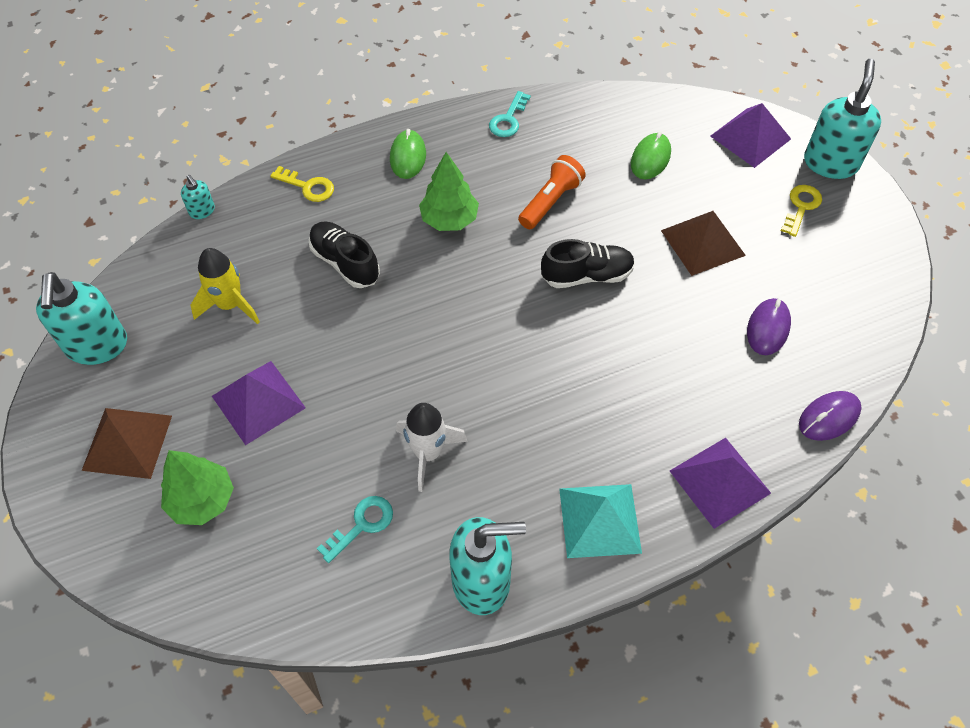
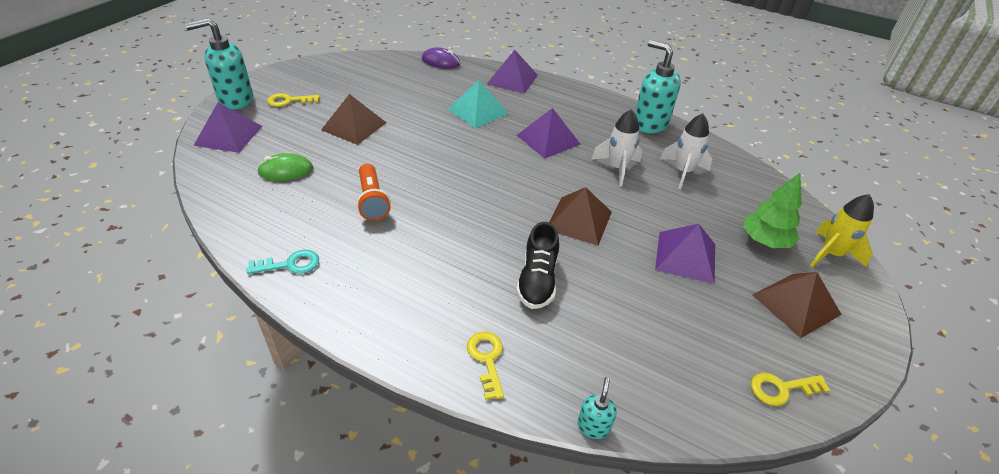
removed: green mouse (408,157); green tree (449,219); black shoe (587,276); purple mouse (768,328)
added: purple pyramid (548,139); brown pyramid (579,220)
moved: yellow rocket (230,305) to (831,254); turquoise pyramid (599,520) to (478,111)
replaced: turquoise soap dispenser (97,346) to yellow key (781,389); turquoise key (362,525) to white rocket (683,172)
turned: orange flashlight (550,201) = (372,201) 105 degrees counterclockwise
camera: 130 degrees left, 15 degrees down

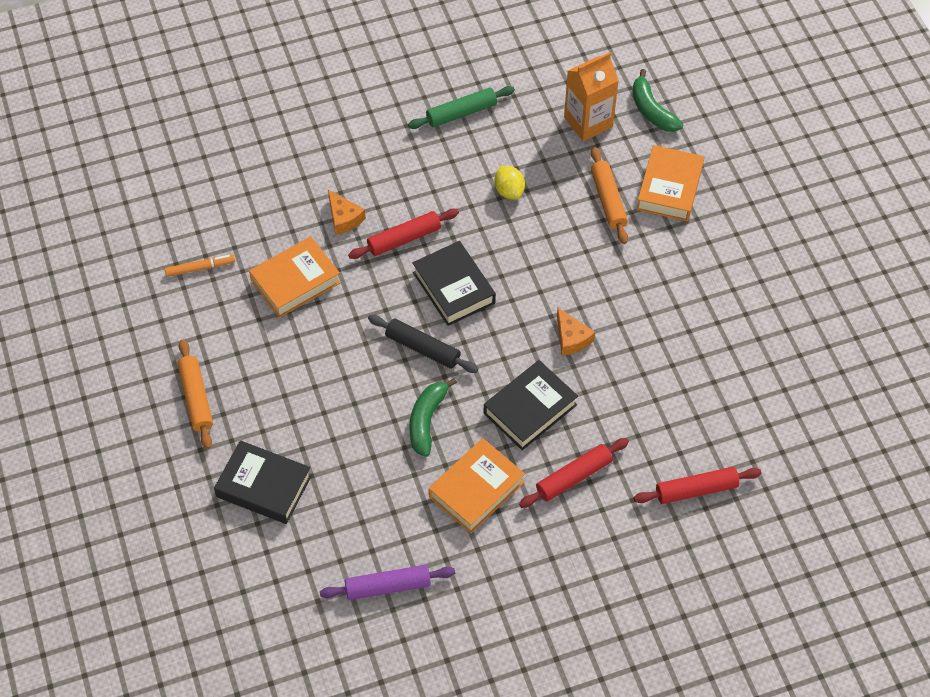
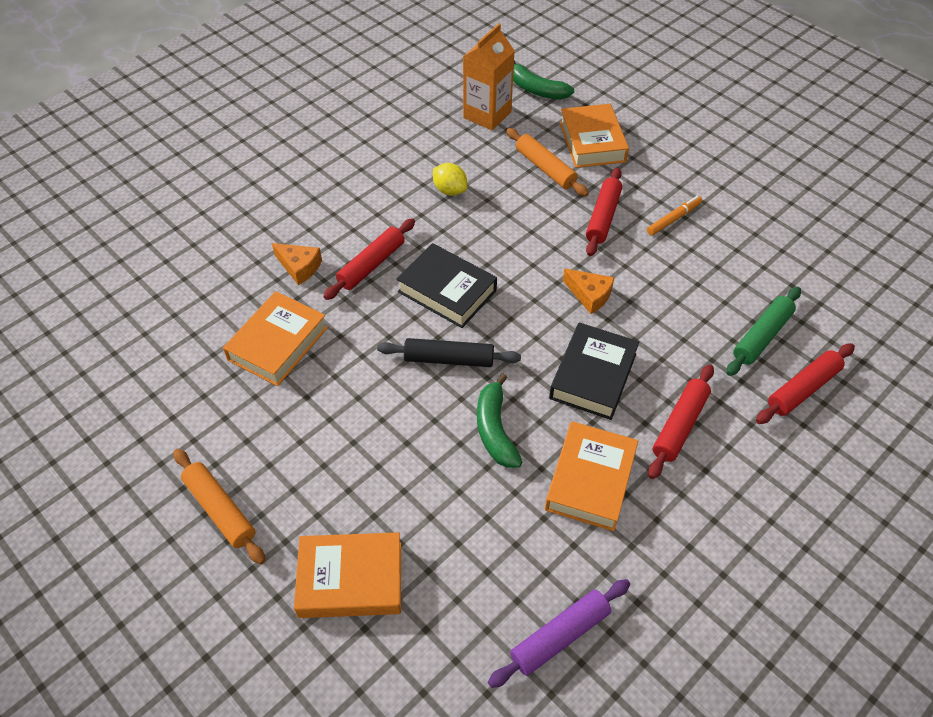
added: red rolling pin (603,217)
moved: green rolling pin (461,113) to (762,336); orange marker (200,268) to (673,219)
recoloured: black book (264,486) to orange book (350,579)
camera: 25 degrees left, 5 degrees down

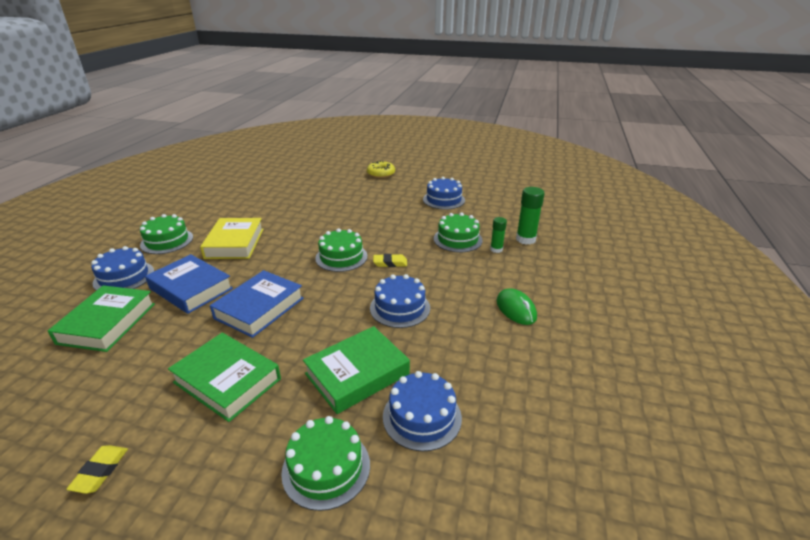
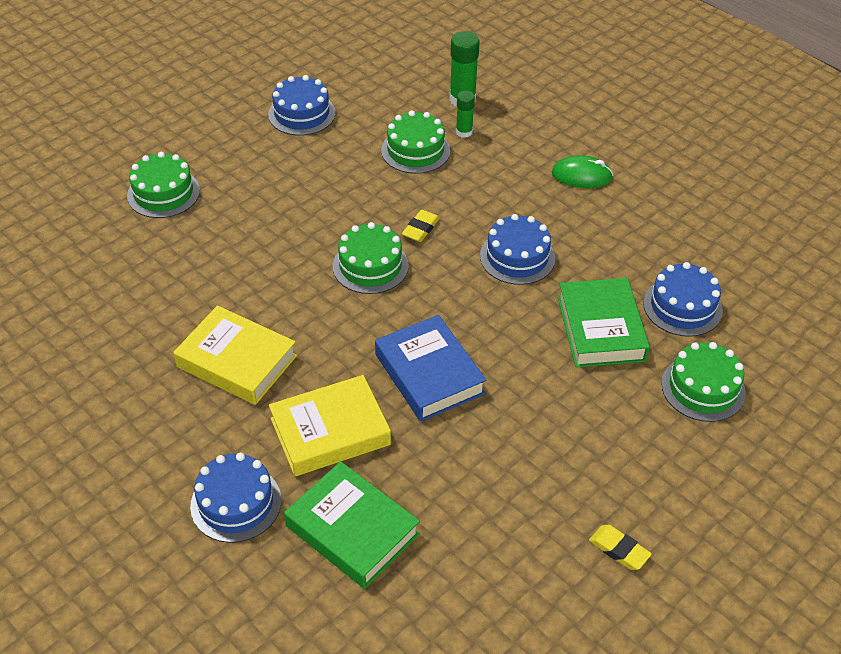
removed: yellow donut (381,174); green book (227,380)
moved: green cake (167,241) to (163,193)
recoloured: blue book (191,288) to yellow book (330,432)
camera: 60 degrees left, 15 degrees up

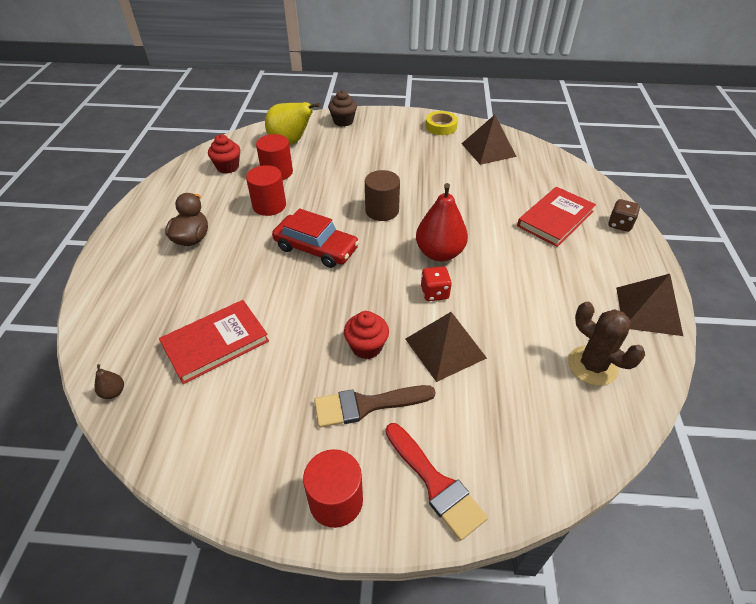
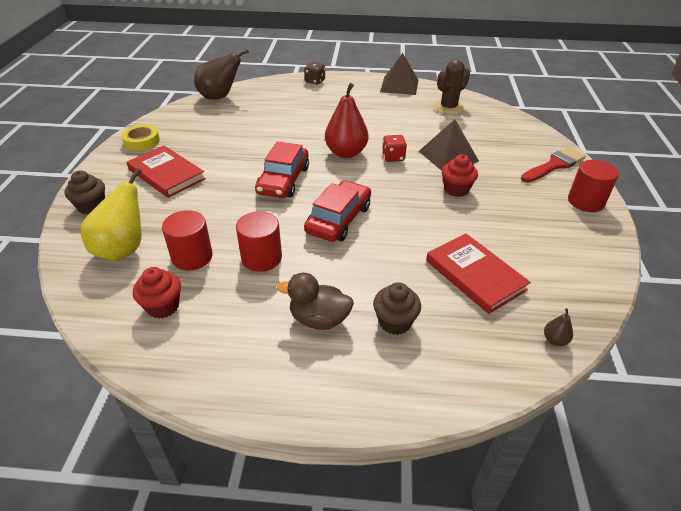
removed: brown pyramid (488,150); brown brush (366,405)
added: brown pear (219,97); brown cupcake (395,322)
moved: red book (555,219) to (166,174)
replaced: brown cylinder (382,210) to red car (283,180)
camera: 90 degrees left, 5 degrees down

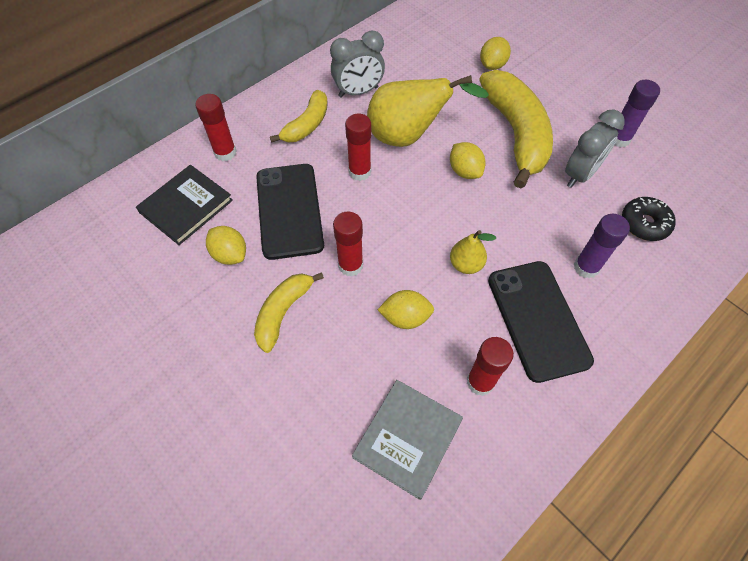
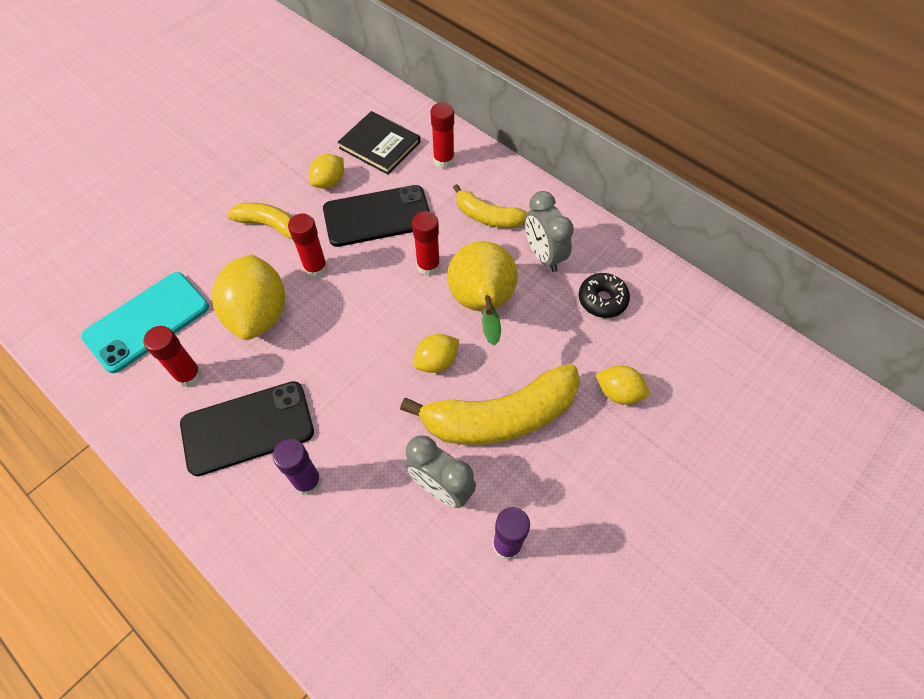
removed: yellow pear (466,264)
moved: black donut (644,223) to (602,300)
replaced: grey book (408,438) to turquoise phone (147,321)
resized: yellow lemon (405,317) = (258,314) x1.90
camera: 85 degrees right, 0 degrees up

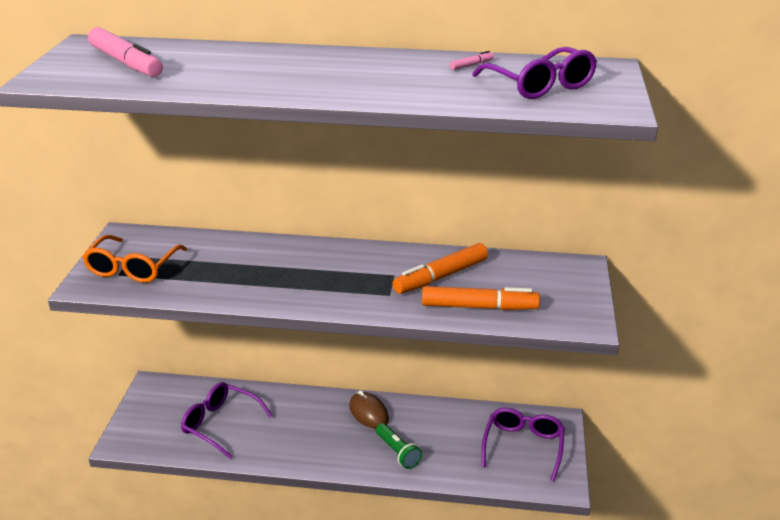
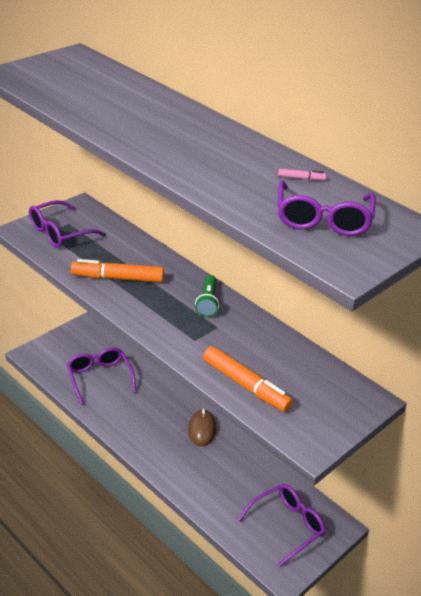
removed: pink marker (126,63)
moved: orange marker (441,276) to (117,278); green flashlight (398,452) to (207,303)
recoloured: orange glasses (133,268) to purple glasses (60,232)
camera: 35 degrees right, 5 degrees up

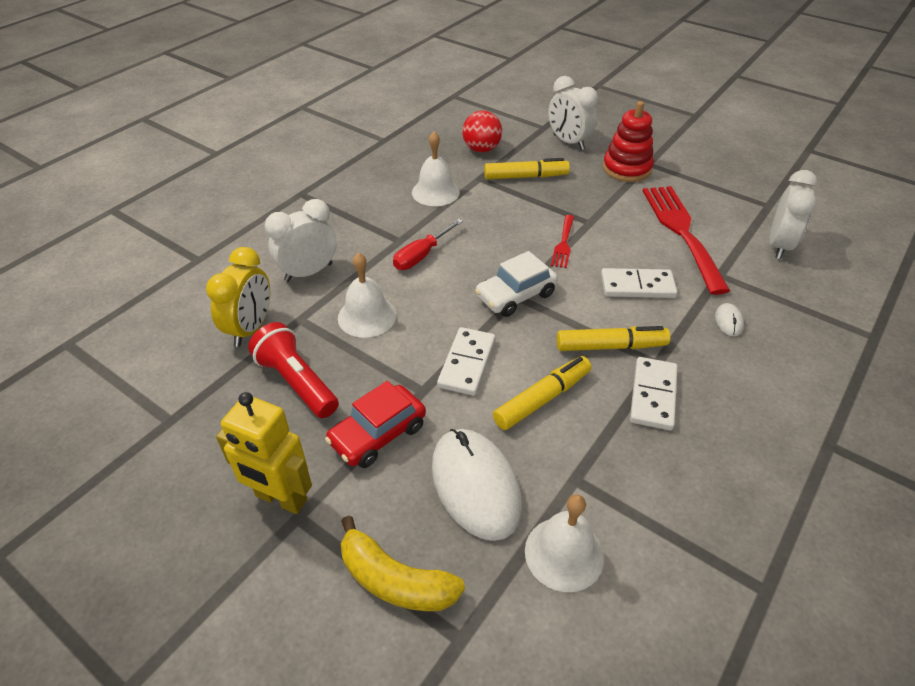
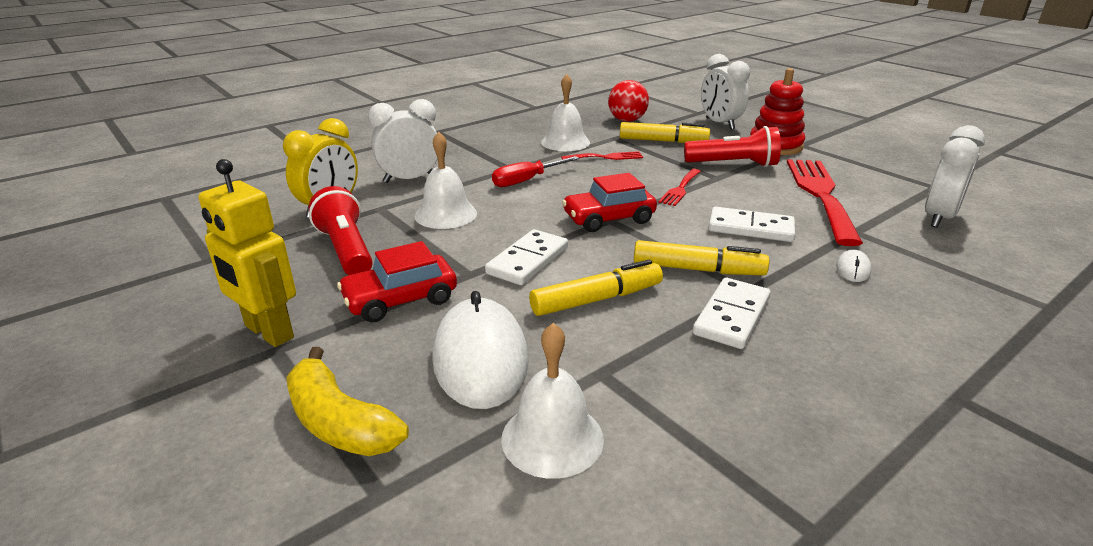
added: red flashlight (733,164); red fork (606,157)
recoloured: white car (515,295) to red car (608,219)
camera: 15 degrees right, 15 degrees down

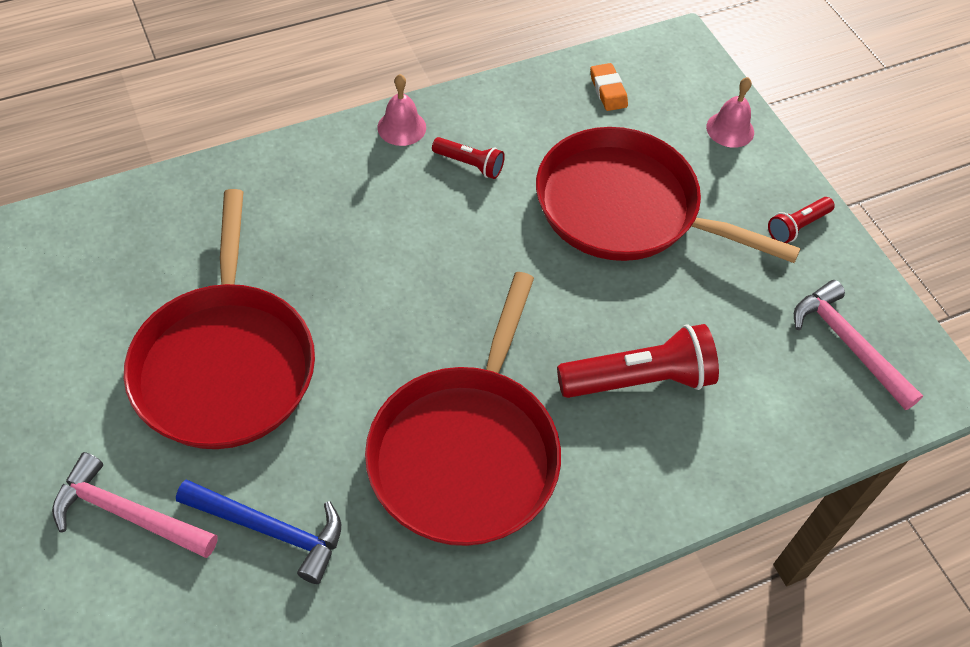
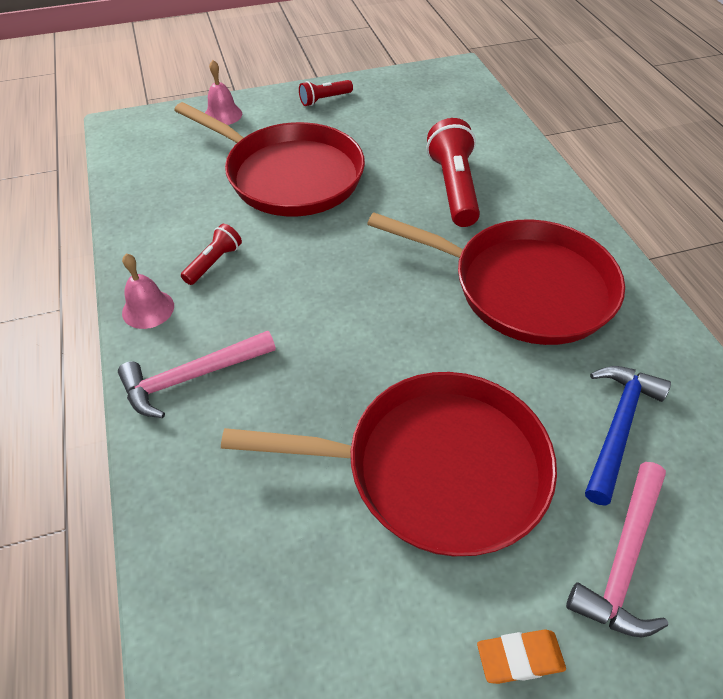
moved: orange eraser (608,90) to (519,658); pink hammer (848,344) to (192,377)
turned: red pan (625,208) = (289,175) 90 degrees counterclockwise; red flashlight (797,227) = (324,100) 90 degrees clockwise
camera: 80 degrees left, 5 degrees down

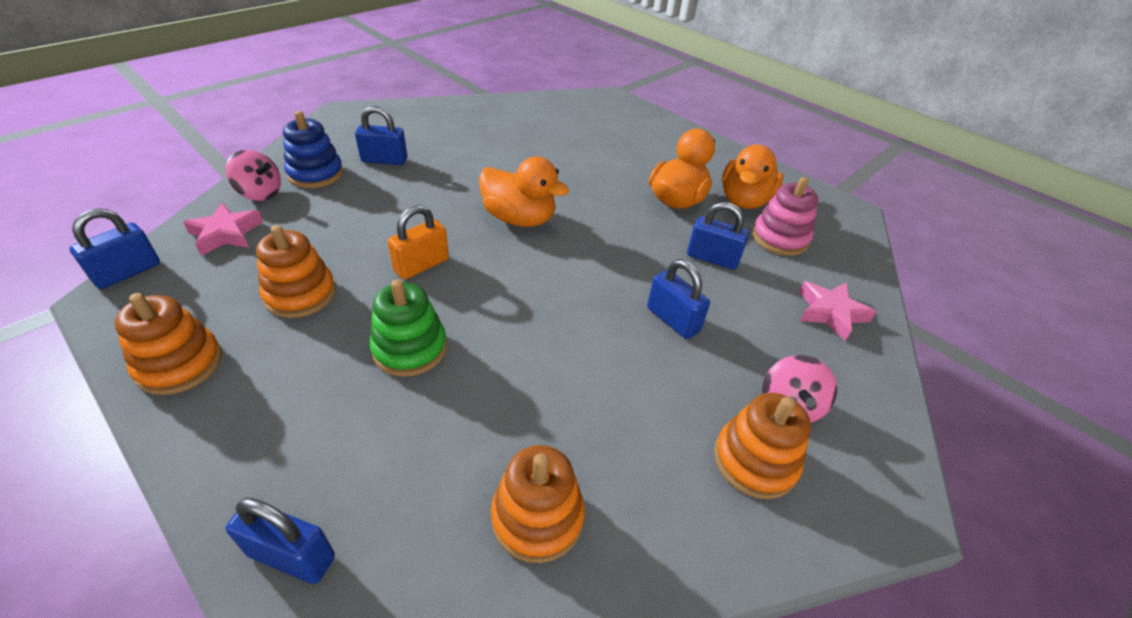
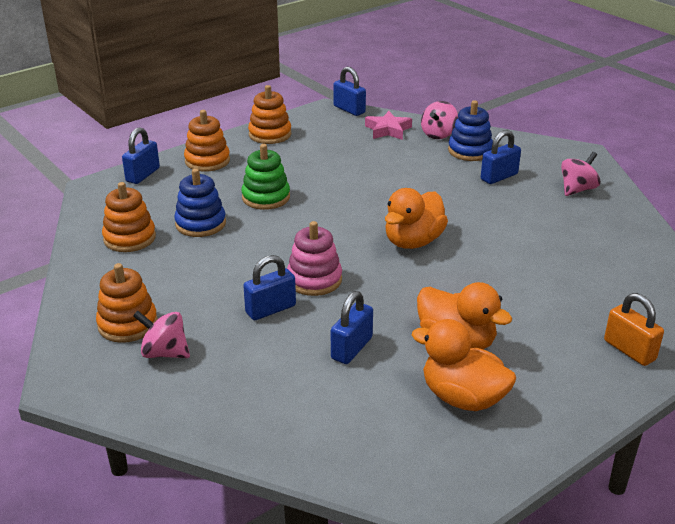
removed: pink star (830,313)
added: pink spinning top (577,189); blue stacking toy (200,224)
moved: pink stacking toy (780,238) to (314,280); orange padlock (421,265) to (629,350); orange stacking toy (300,294) to (207,161)
turned: blue padlock (384,160) = (499,177) 45 degrees clockwise
camera: 100 degrees right, 10 degrees down

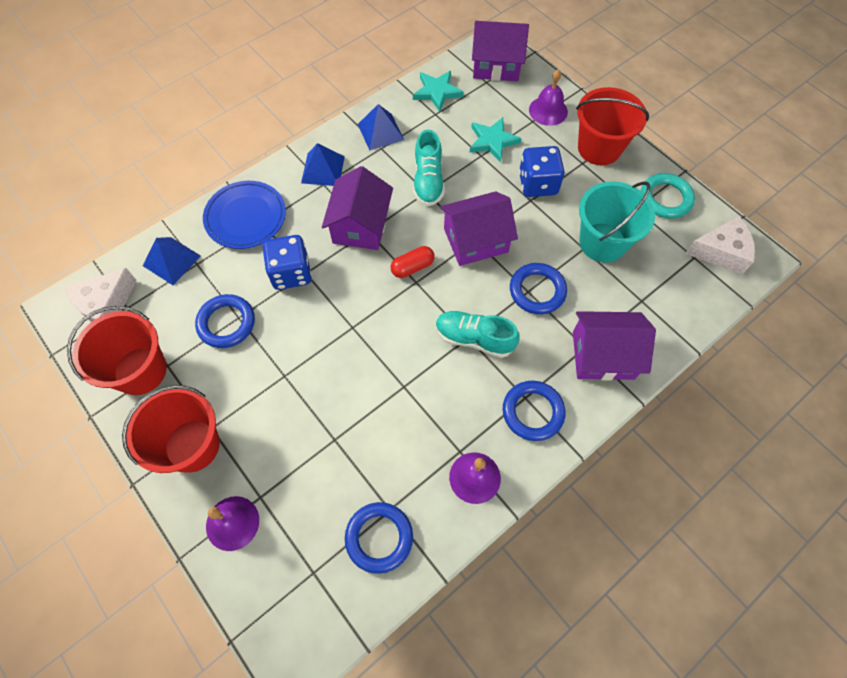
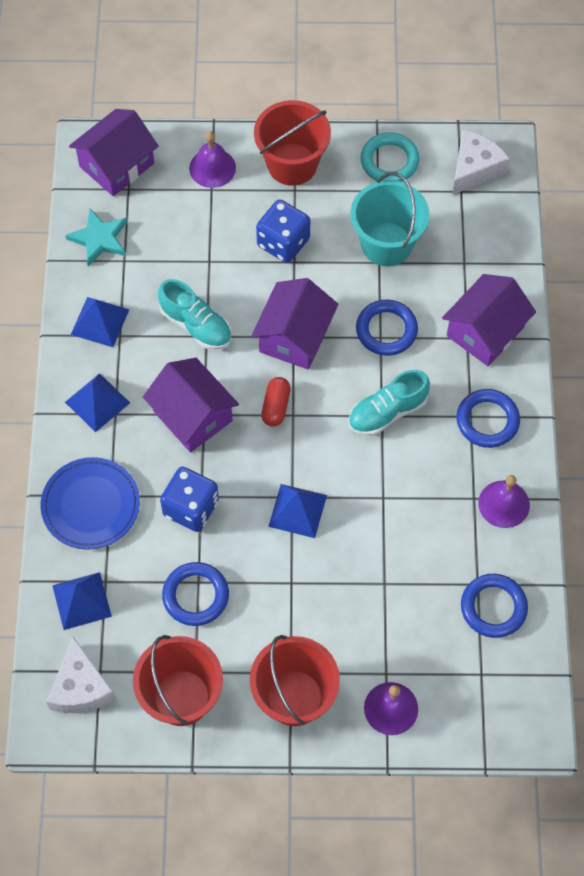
removed: turquoise star (492,141)
added: blue pyramid (297,510)
camera: 50 degrees left, 0 degrees up

